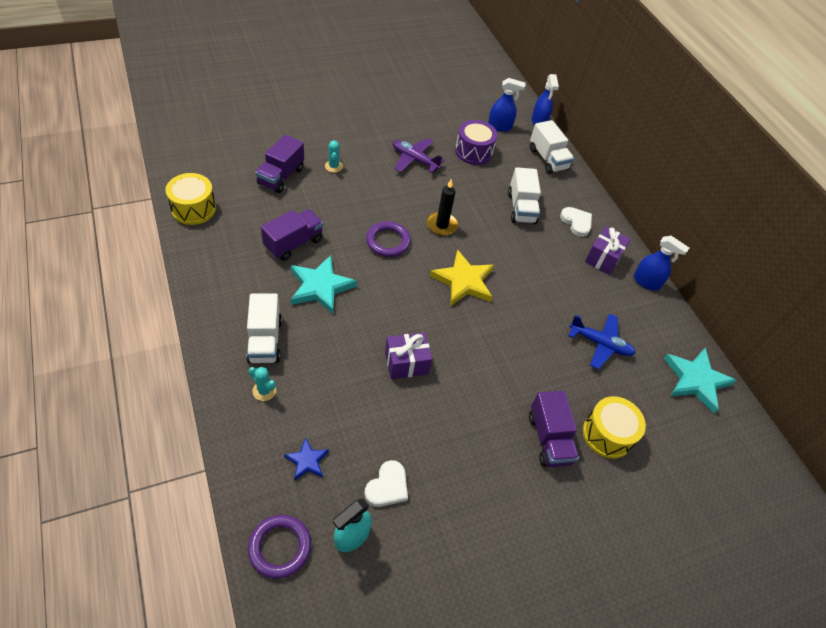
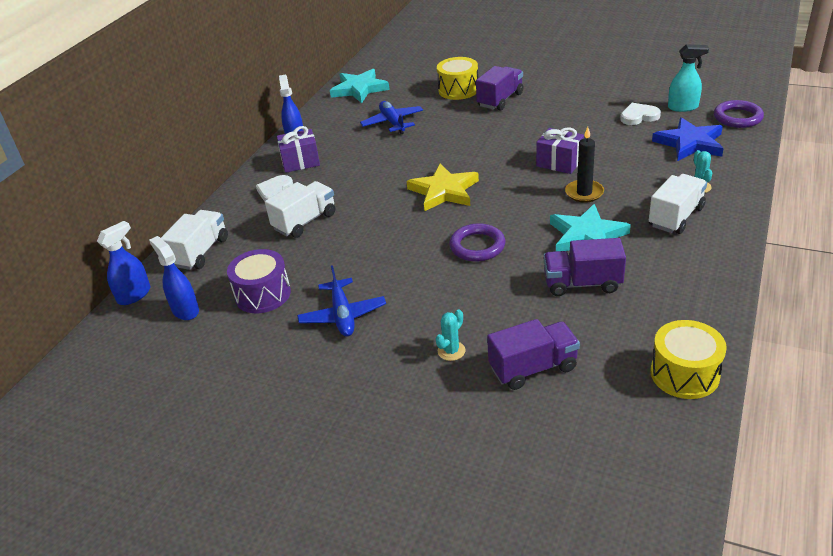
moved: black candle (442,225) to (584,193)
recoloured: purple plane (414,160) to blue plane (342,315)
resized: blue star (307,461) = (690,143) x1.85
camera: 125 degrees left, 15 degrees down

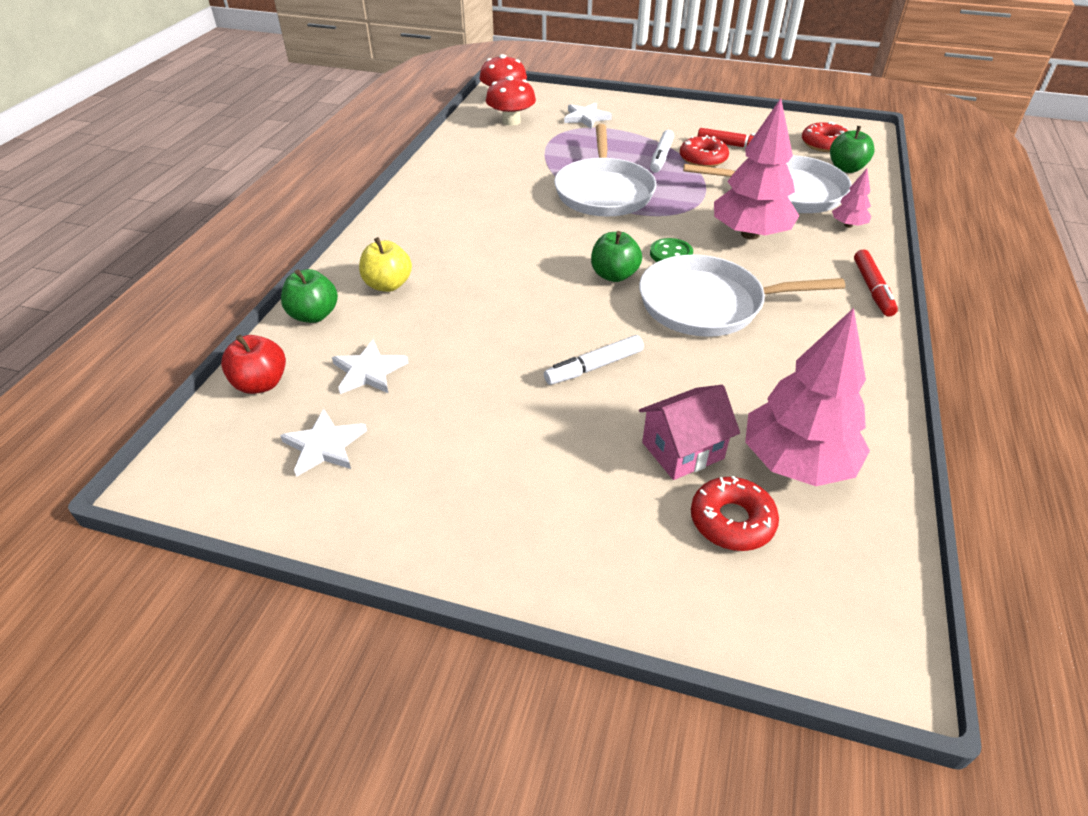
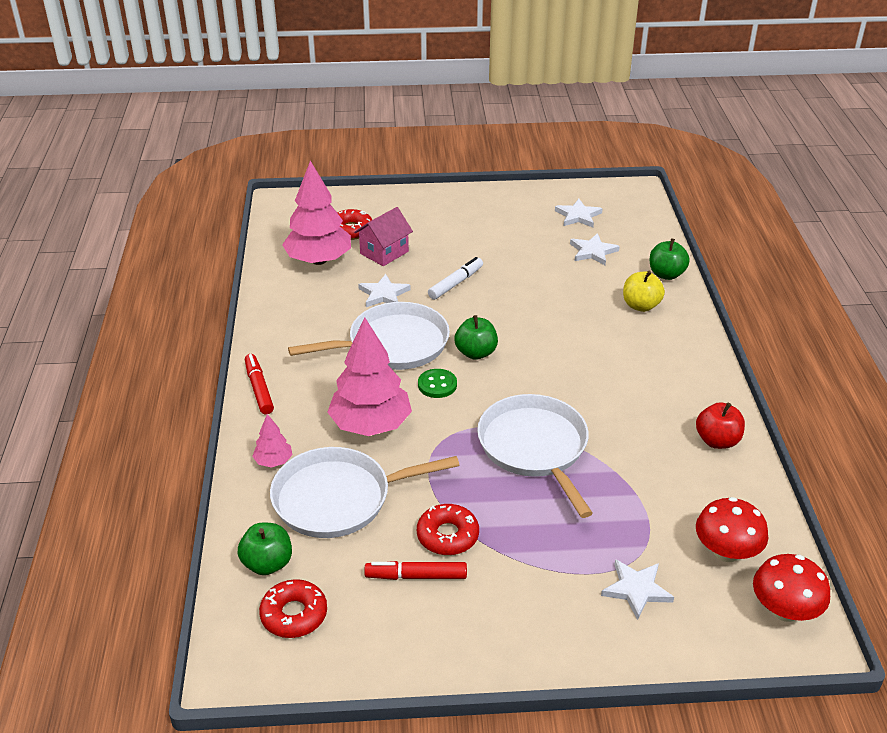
removed: white marker (661,157)
added: white star (383,294)
moved: red apple (261,384) to (717,441)
camera: 160 degrees right, 5 degrees down

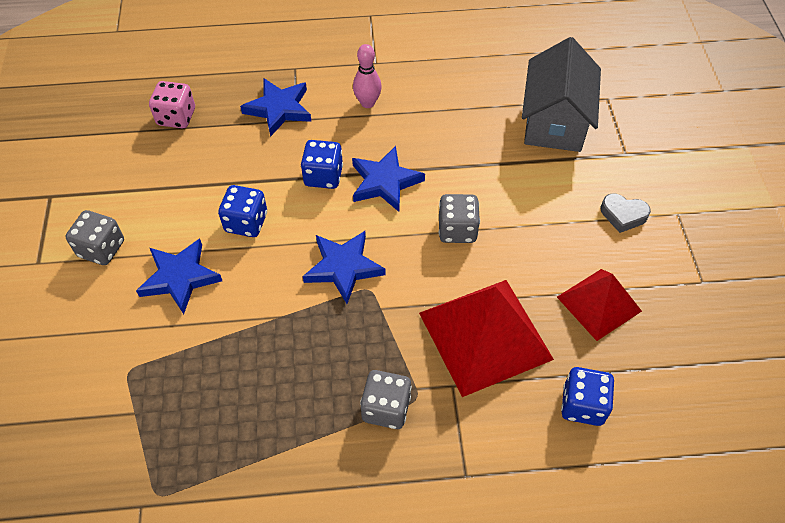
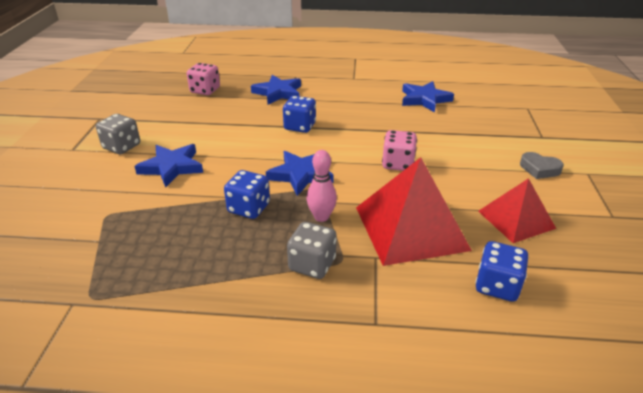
removed: grey house (554,121)
moved: pink bowling pin (367,103) to (321,217); blue star (385,182) to (424,99); blue dice (246,222) to (249,208)
recoloured: grey dice (457,230) to pink dice (398,164)
camera: 10 degrees right, 20 degrees down

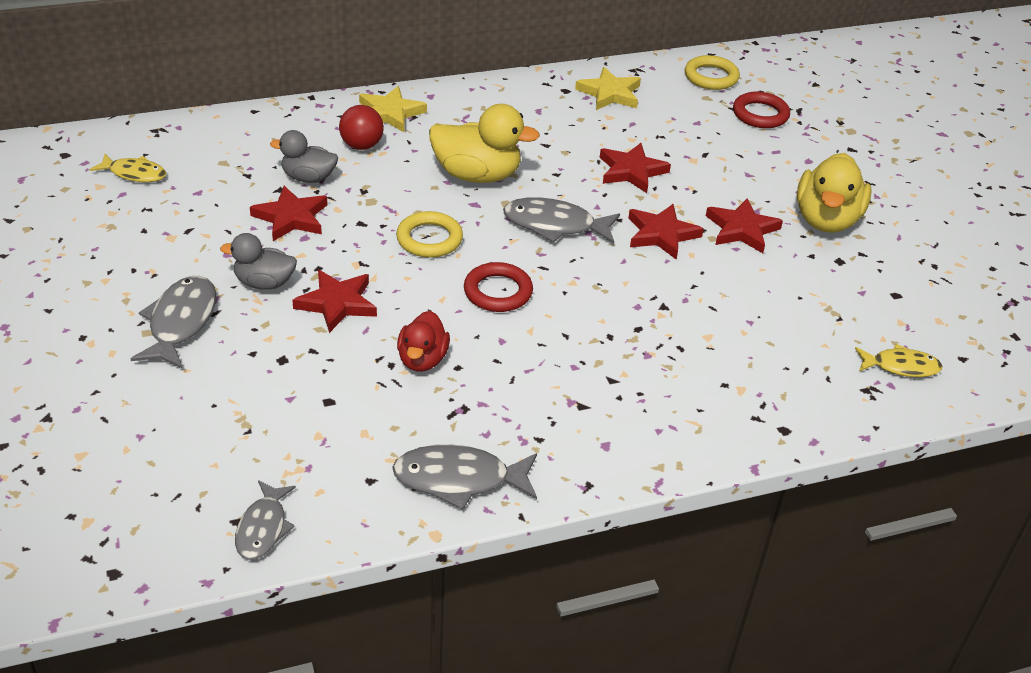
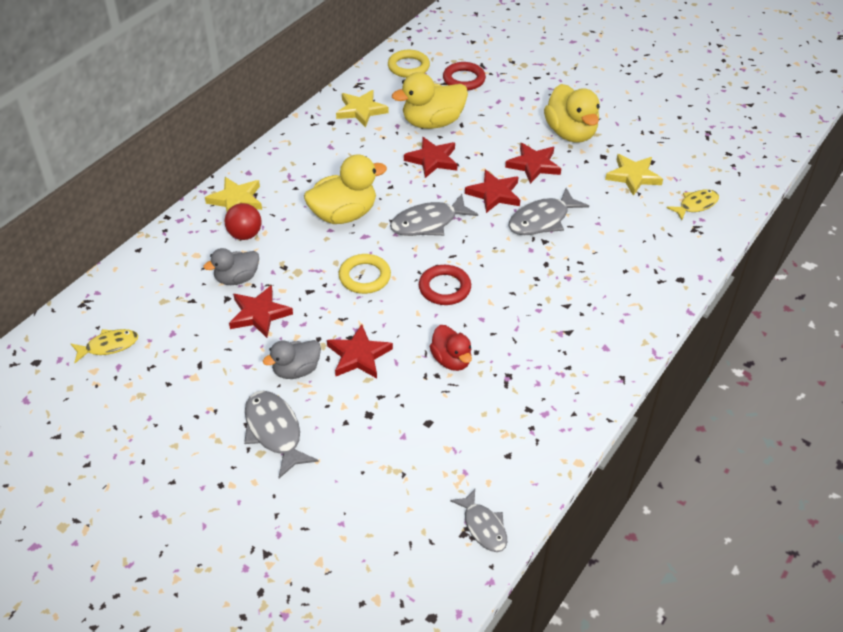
added: yellow duck (432,122); yellow star (633,176)
moved: grey fish (459,479) to (542,220)
camera: 35 degrees left, 5 degrees up

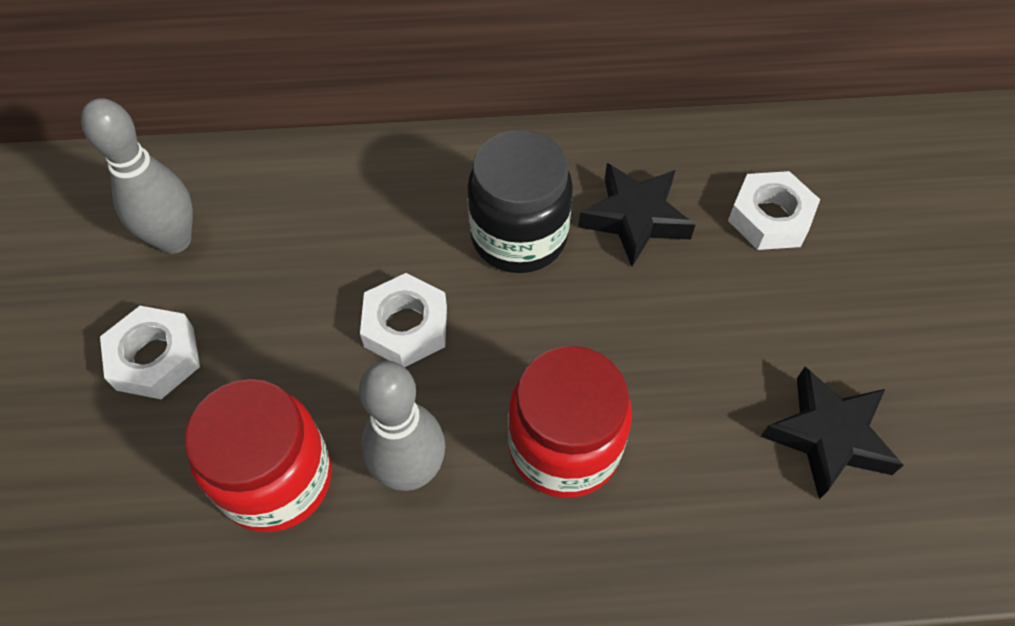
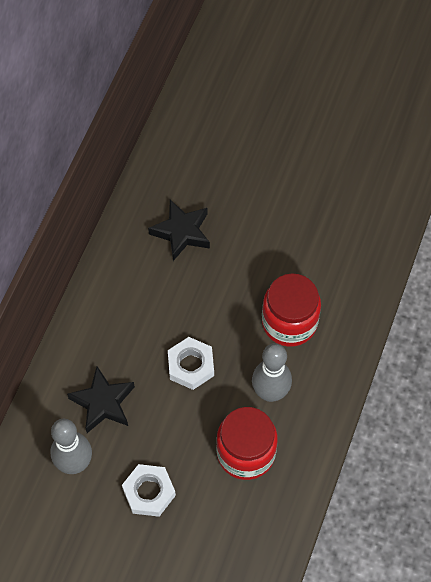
removed: black jar (519,236); white nut (770,218)
moved: black star (828,437) to (103,403)
camera: 65 degrees left, 5 degrees up

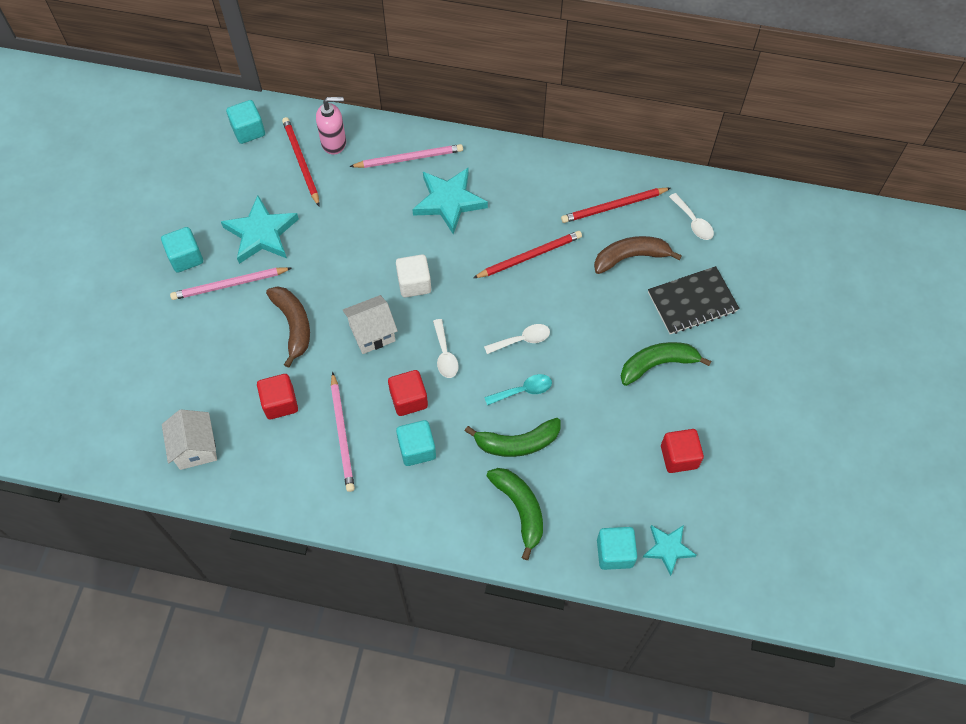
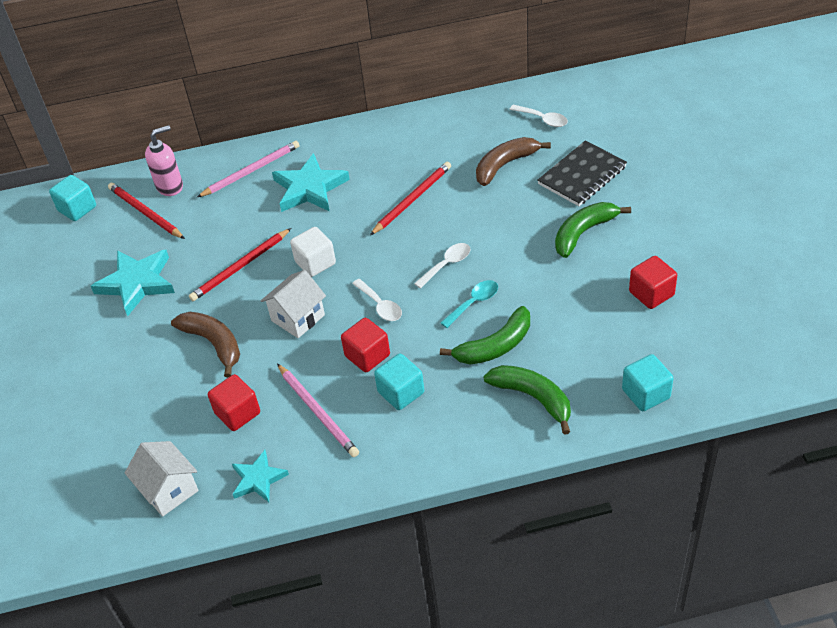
removed: turquoise cube (186,257); pink pencil (229,285)
moved: red pencil (613,206) to (240,267); turquoise star (668,548) to (258,479)
camera: 20 degrees left, 15 degrees down

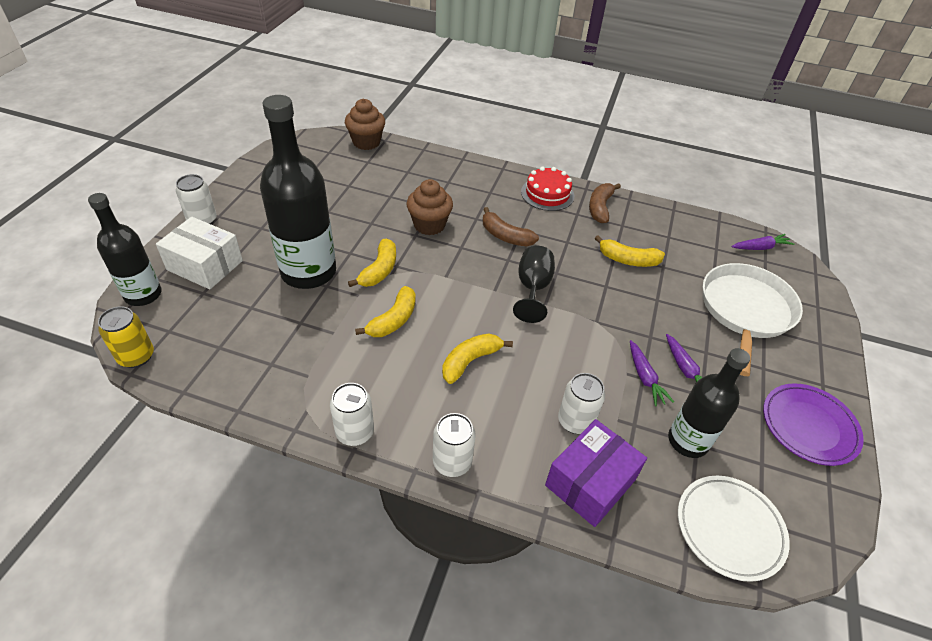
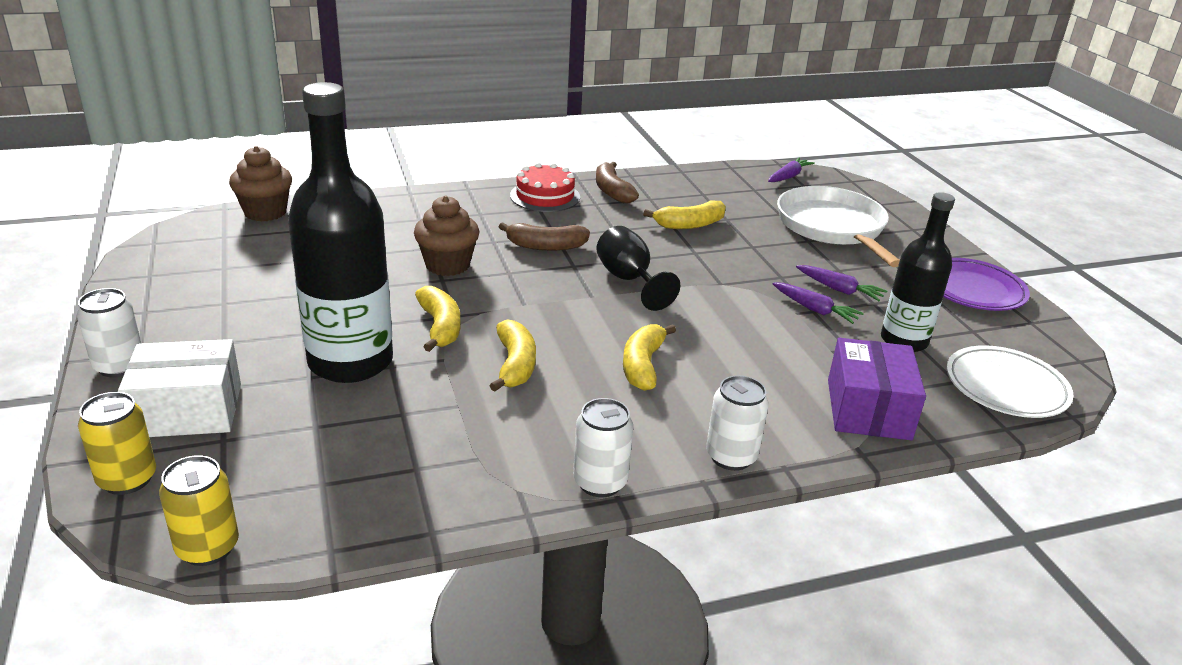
removed: white can (575,421)
replaced: black bottle (143,295) to yellow can (127,479)
camera: 35 degrees left, 15 degrees down

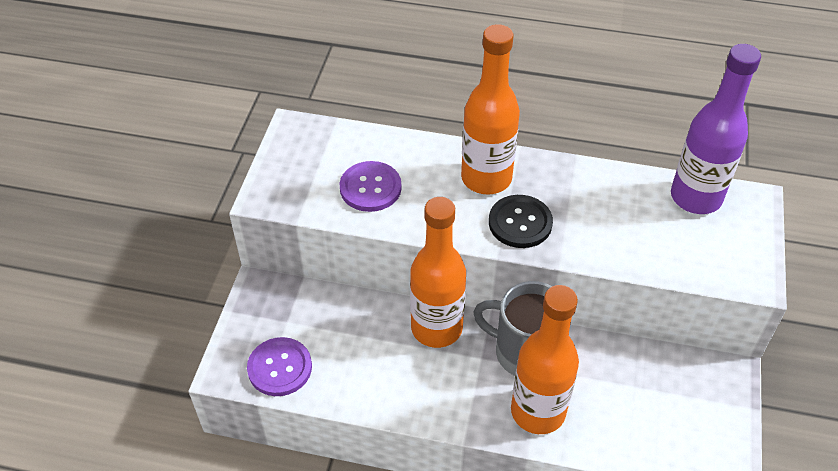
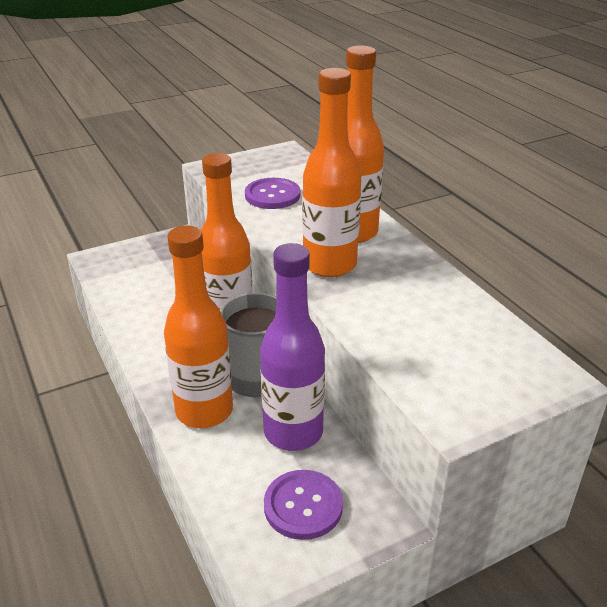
moved: purple bottle (696,197) to (293,432); purple button (280,368) to (303,506)
replaced: black button (520,223) to orange bottle (329,265)
camera: 50 degrees right, 15 degrees down

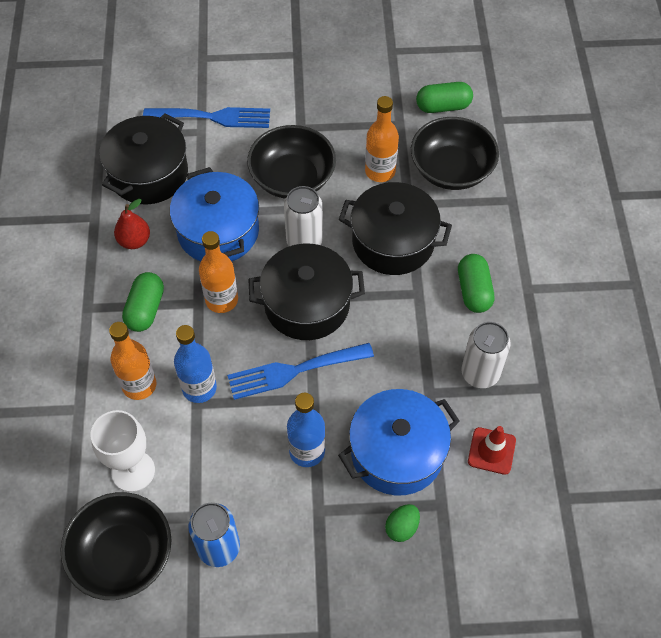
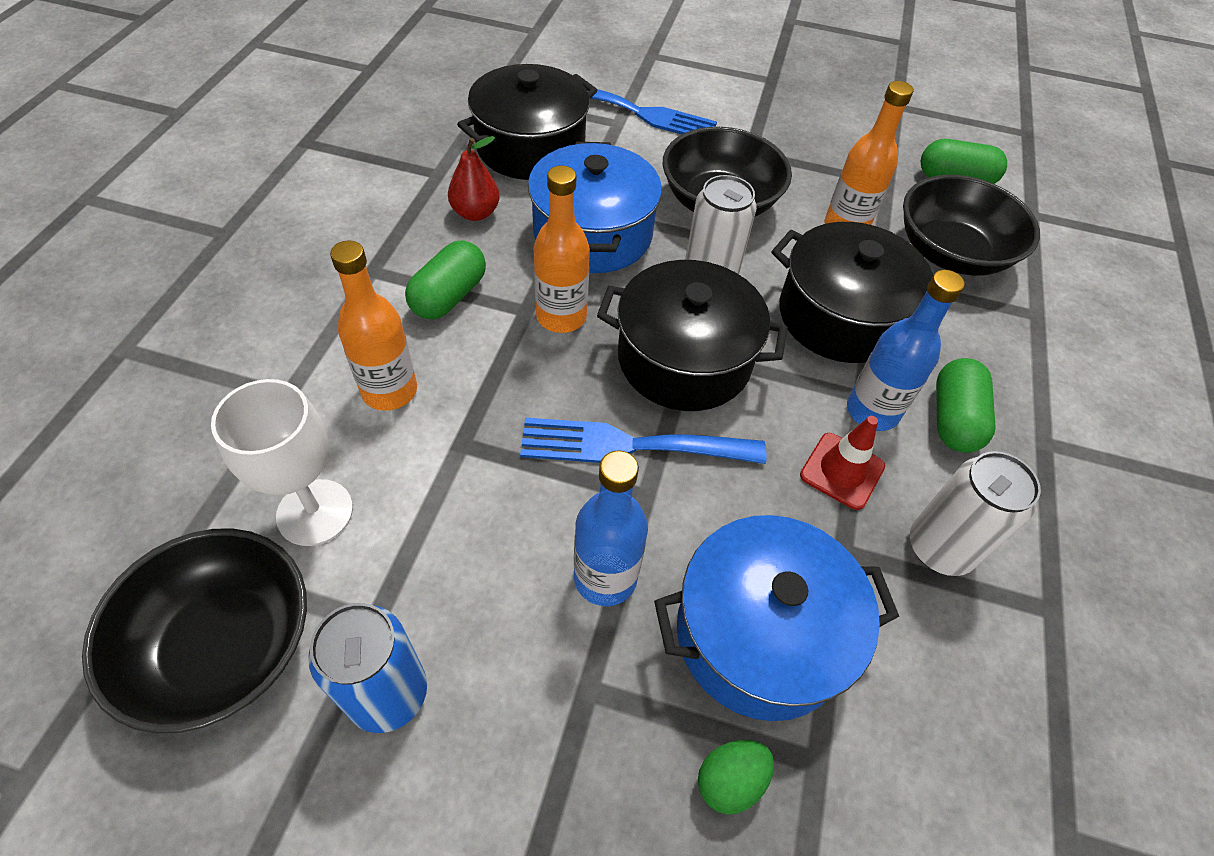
moved: blue bottle (199,388) to (872,411); red traffic cone (491,451) to (842,471)
camera: 15 degrees right, 5 degrees down

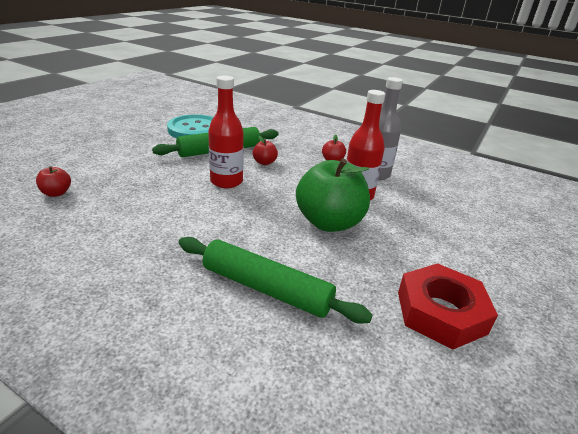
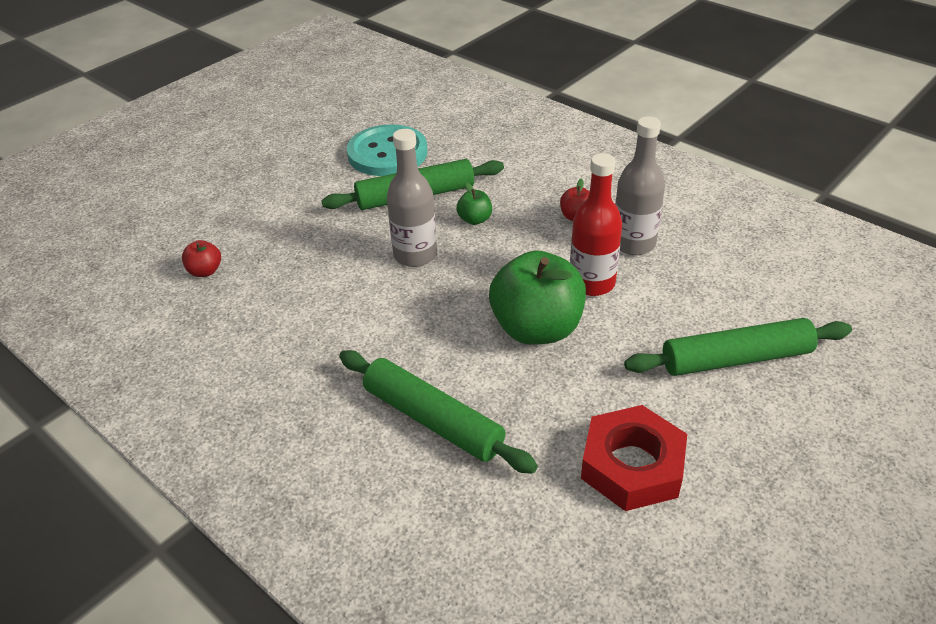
added: green rolling pin (735,358)
recoloured: red bottle (226,181) to grey bottle (415,255); red apple (264,162) to green apple (475,219)
camera: 15 degrees right, 10 degrees up

